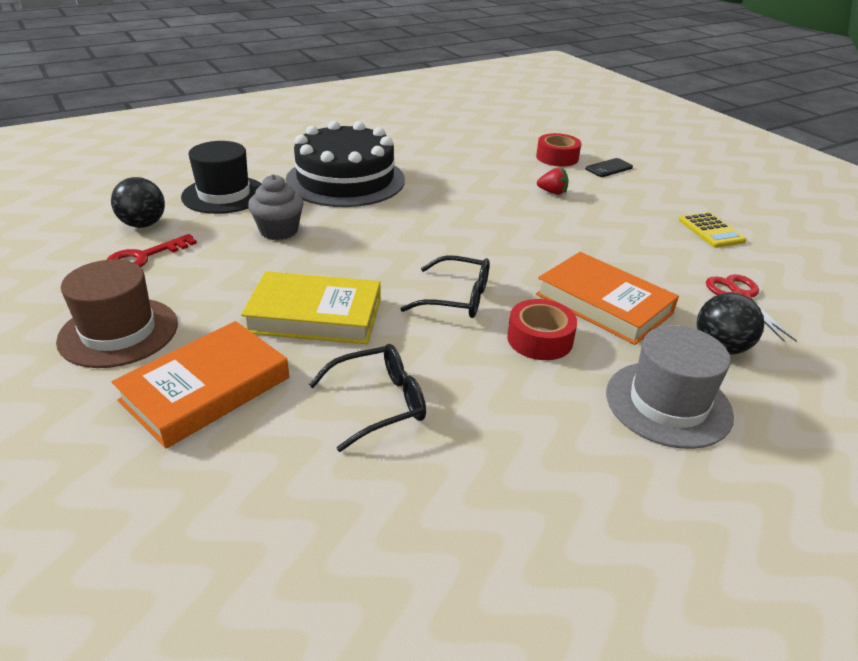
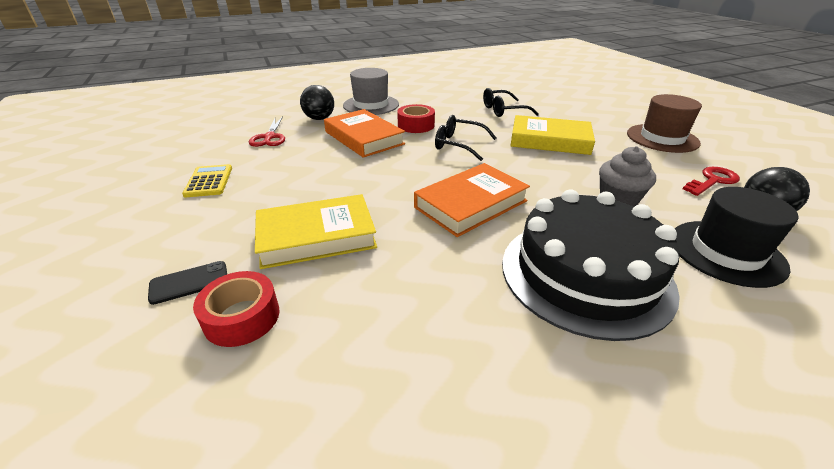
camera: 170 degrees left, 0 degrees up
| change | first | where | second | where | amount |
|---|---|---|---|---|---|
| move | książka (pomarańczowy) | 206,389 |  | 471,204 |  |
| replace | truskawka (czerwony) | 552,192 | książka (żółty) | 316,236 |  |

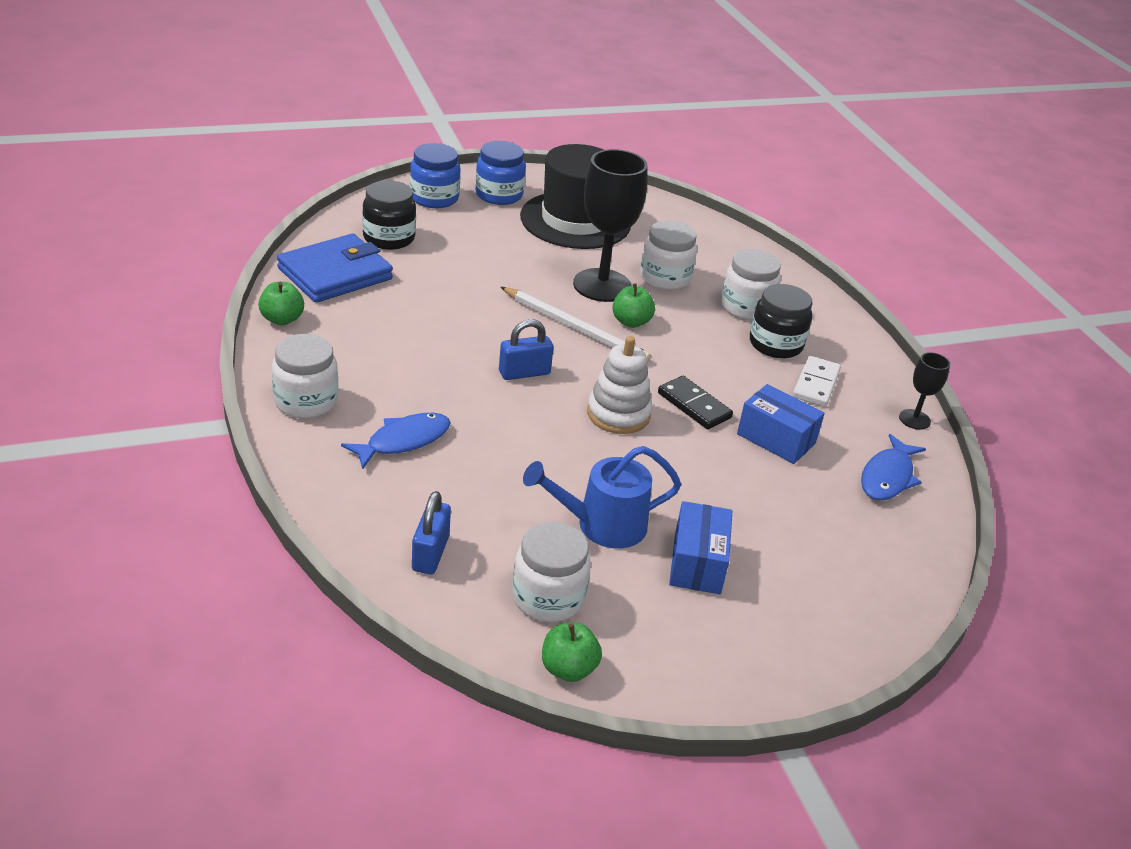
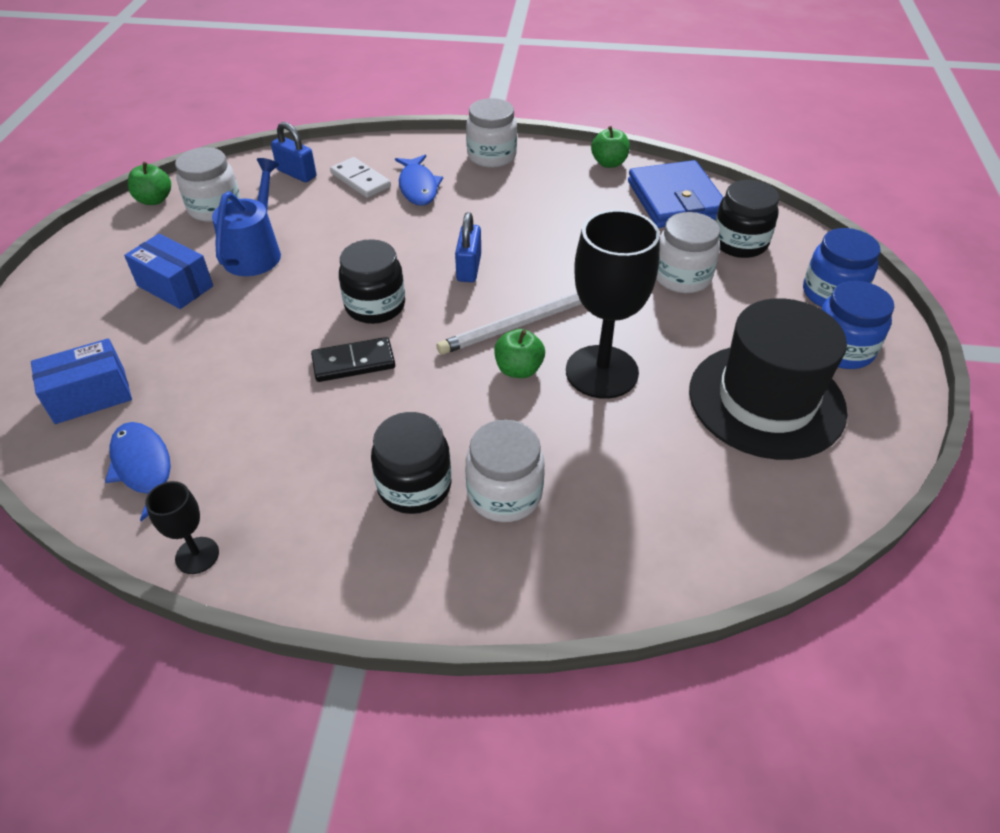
camera: 120 degrees right, 10 degrees up
| change | first | where | second | where | amount |
|---|---|---|---|---|---|
| replace | zabawka nakładanka (biały) | 618,414 | słoik (czarny) | 375,306 |  |
| move | słoik (biały) | 665,278 |  | 682,277 |  |
| move | pudełko (niebieski) | 776,439 |  | 90,396 |  |
| move | kostka domina (biały) | 815,384 |  | 360,180 |  |

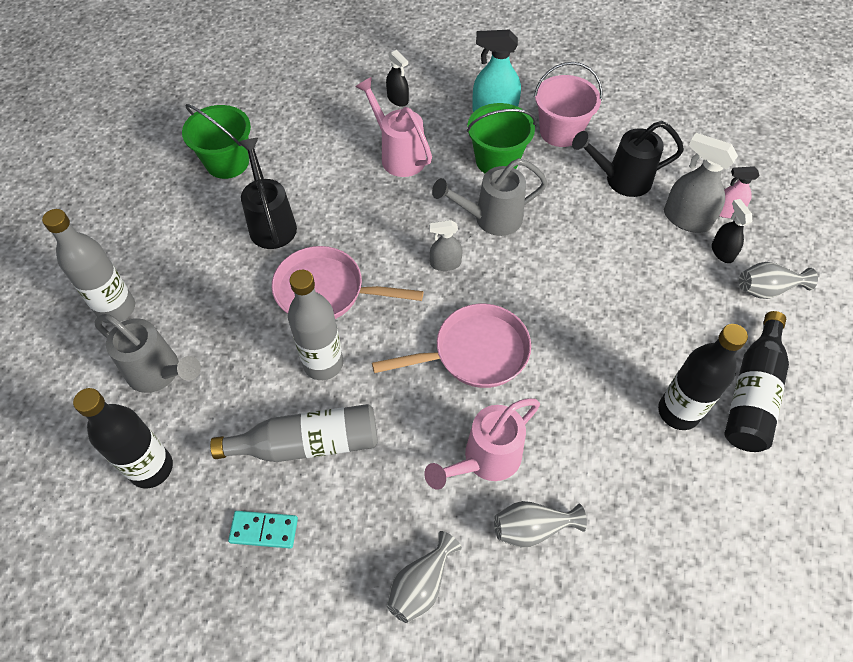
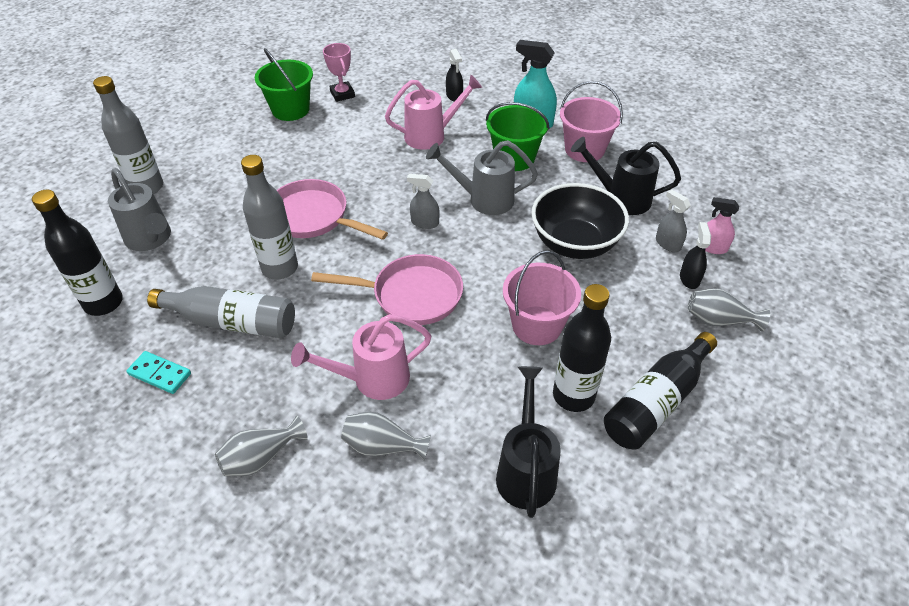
camera: 20 degrees right, 10 degrees down
| change | first | where | second | where | amount |
|---|---|---|---|---|---|
| move | konewka (czarny) | 271,223 |  | 526,470 |  |
| rotate | konewka (różowy) | 398,155 |  | 431,135 | 90 degrees clockwise |
| resize | spryskiwacz (szary) | 686,219 |  | 668,244 | x0.60 |
| insert |  |  | puchar (różowy) | 342,94 |  |
| insert |  |  | wiadro (różowy) | 537,325 |  |
| insert |  |  | miska (czarny) | 574,244 |  |

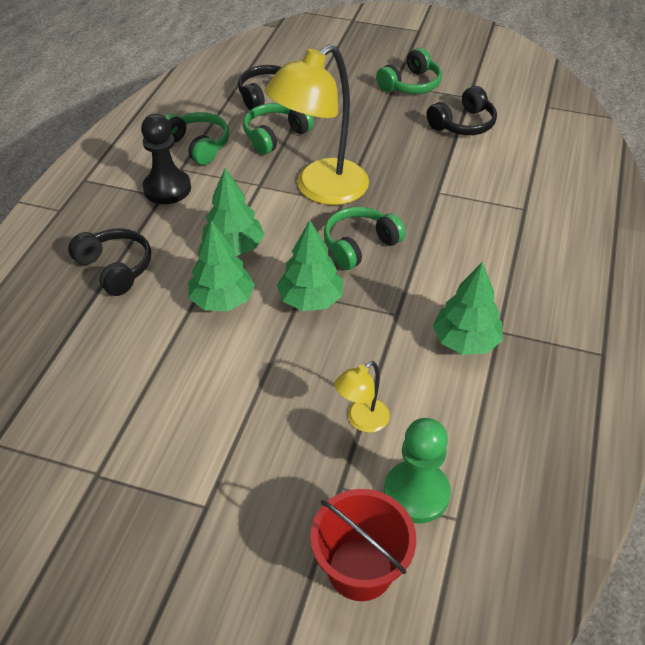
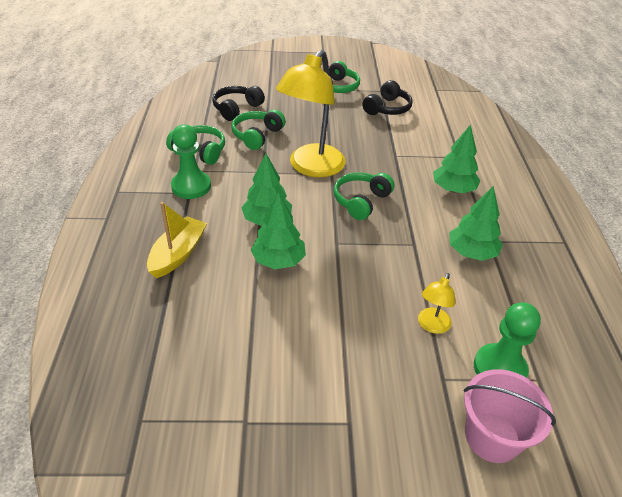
camera: 20 degrees left, 5 degrees down
| change | first | where | second | where | amount |
|---|---|---|---|---|---|
| replace | słuchawki (czarny) | 115,268 | łódka (żółty) | 178,254 |  |
| recolor | pionek (czarny) | 167,188 | pionek (zielony) | 191,186 |  |
| move | drzewko (zielony) | 310,299 |  | 453,189 |  |
| recolor | wiadro (czerwony) | 360,569 | wiadro (różowy) | 492,437 |  |

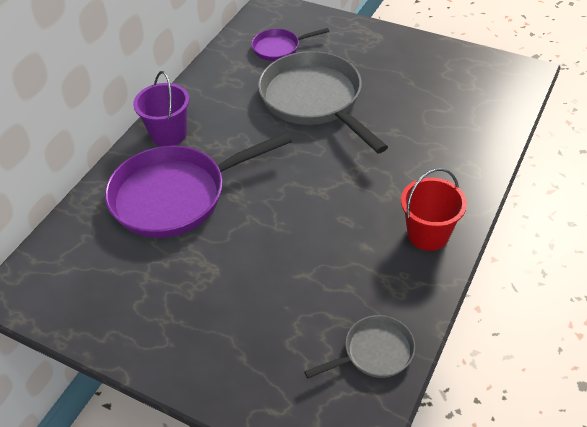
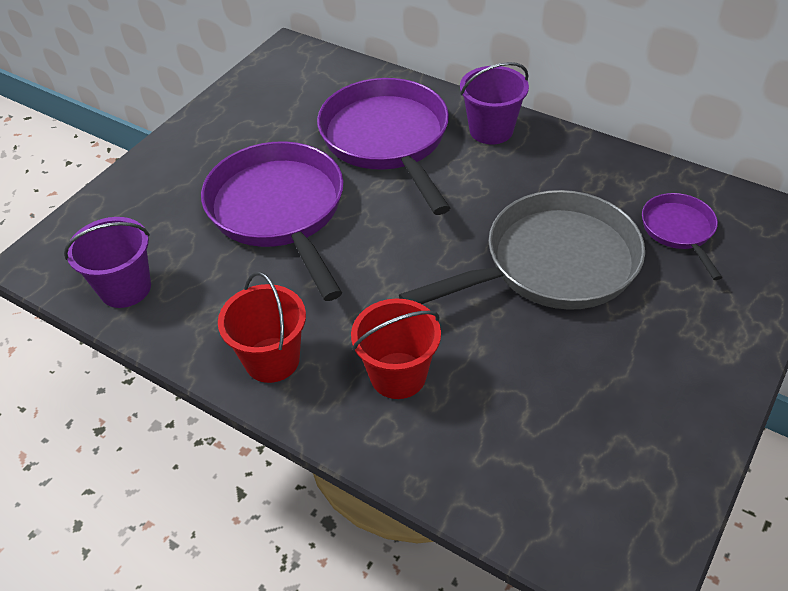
camera: 95 degrees right, 0 degrees up
| change | first | where | second | where | amount |
|---|---|---|---|---|---|
| replace | patelnia (szary) | 374,352 | wiadro (fioletowy) | 125,288 |  |
| insert |  |  | patelnia (fioletowy) | 279,211 |  |
| insert |  |  | wiadro (czerwony) | 398,375 |  |

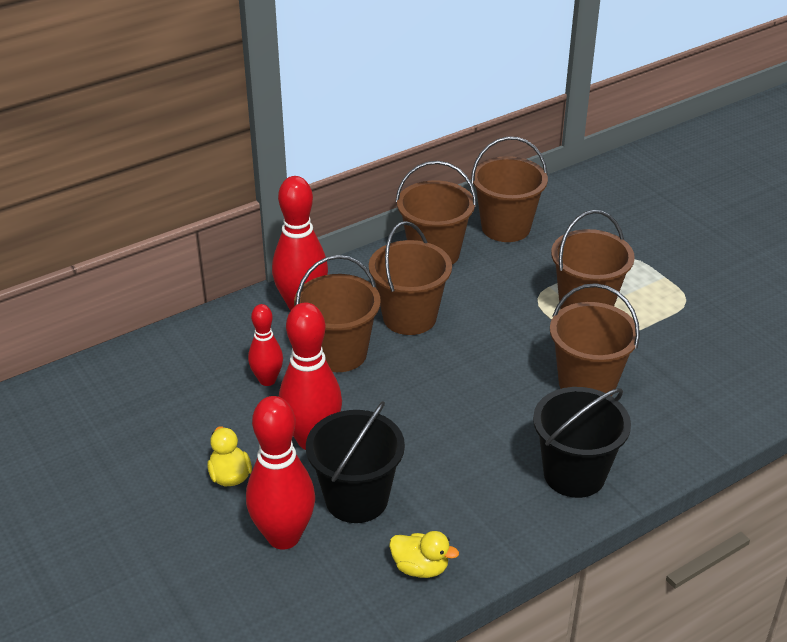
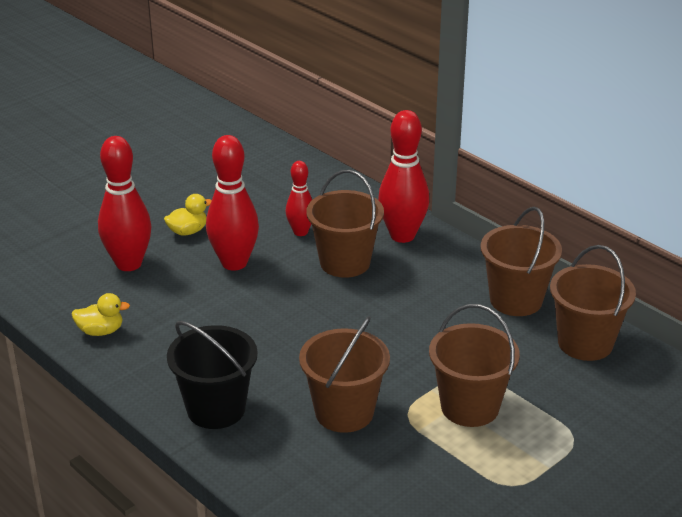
camera: 80 degrees right, 5 degrees down
| change | first | where | second | where | amount |
|---|---|---|---|---|---|
| delete | wiadro (czarny) | 356,499 |  |  |  |
| delete | wiadro (brązowy) | 409,317 |  |  |  |
| rotate | kaczka (żółty) | 420,567 |  | 101,331 | 105 degrees counterclockwise |

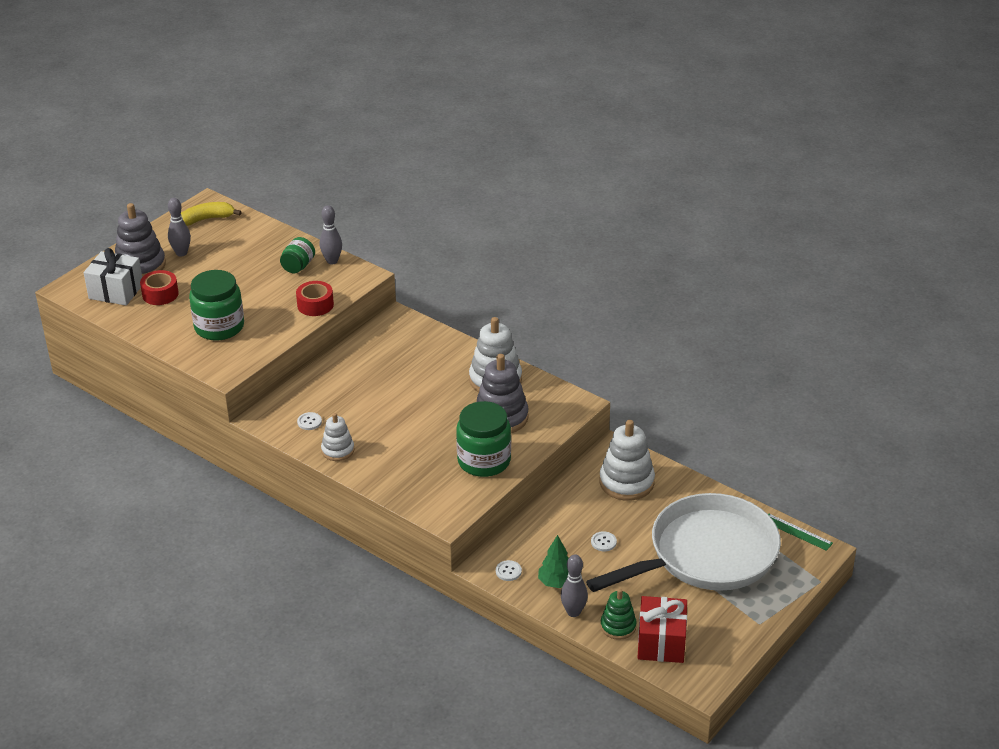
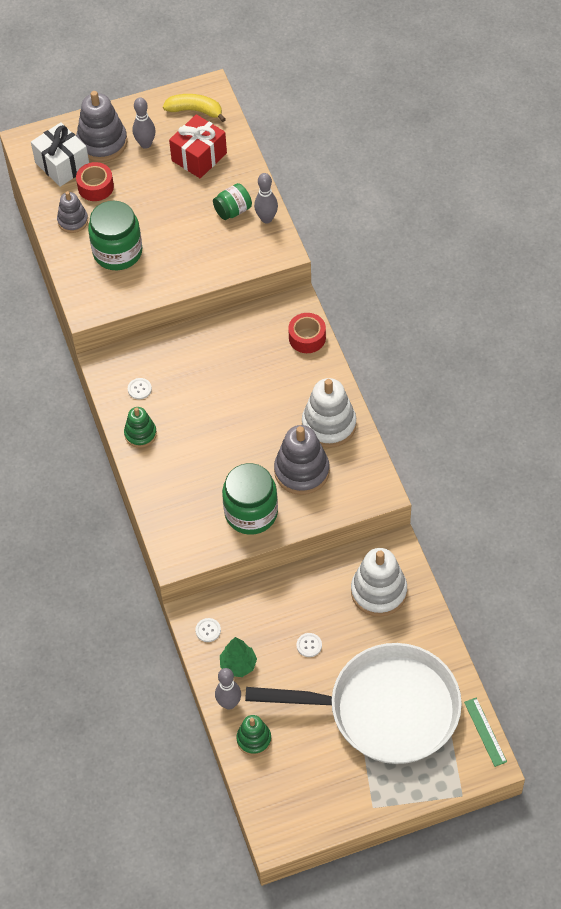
camera: 35 degrees right, 20 degrees up
| change | first | where | second | where | amount |
|---|---|---|---|---|---|
| move | taśma klejąca (czerwony) | 315,305 |  | 307,338 |  |
| recolor | zabawka nakładanka (biały) | 338,450 | zabawka nakładanka (zielony) | 140,434 |  |
| move | prezent (czerwony) | 661,642 |  | 199,157 |  |
| insert |  |  | zabawka nakładanka (szary) | 73,221 |  |

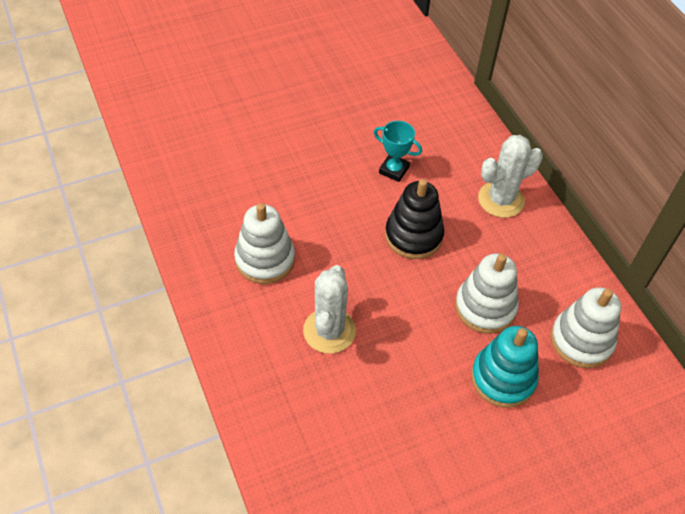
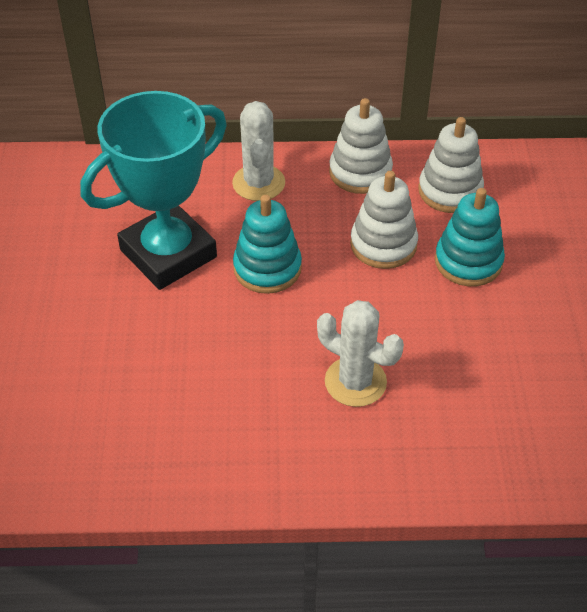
camera: 65 degrees left, 5 degrees down
| change | first | where | second | where | amount |
|---|---|---|---|---|---|
| move | zabawka nakładanka (biały) | 265,259 |  | 360,172 |  |
| resize | puchar (turkusowy) | 394,170 |  | 168,253 | x2.49 |
| recolor | zabawka nakładanka (czarny) | 413,236 | zabawka nakładanka (turkusowy) | 267,268 |  |

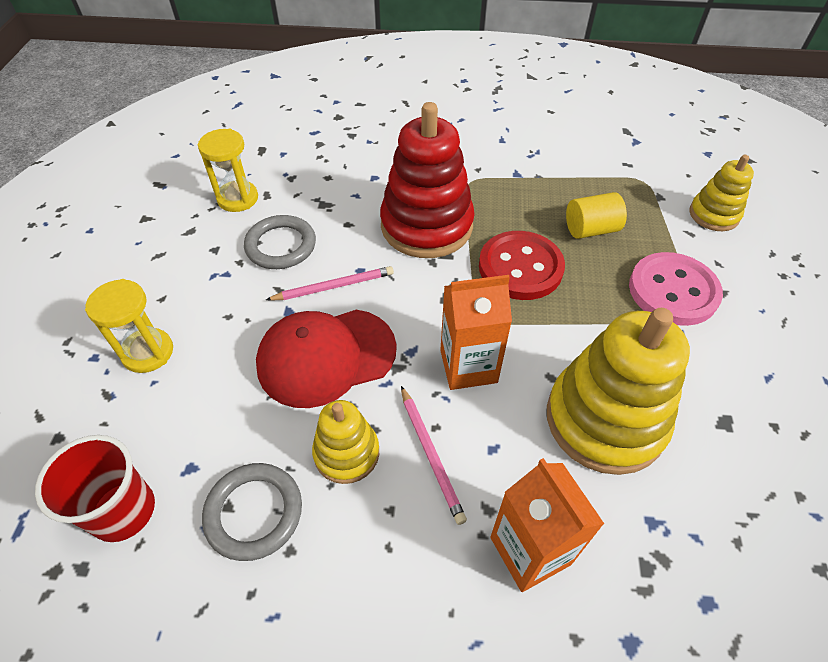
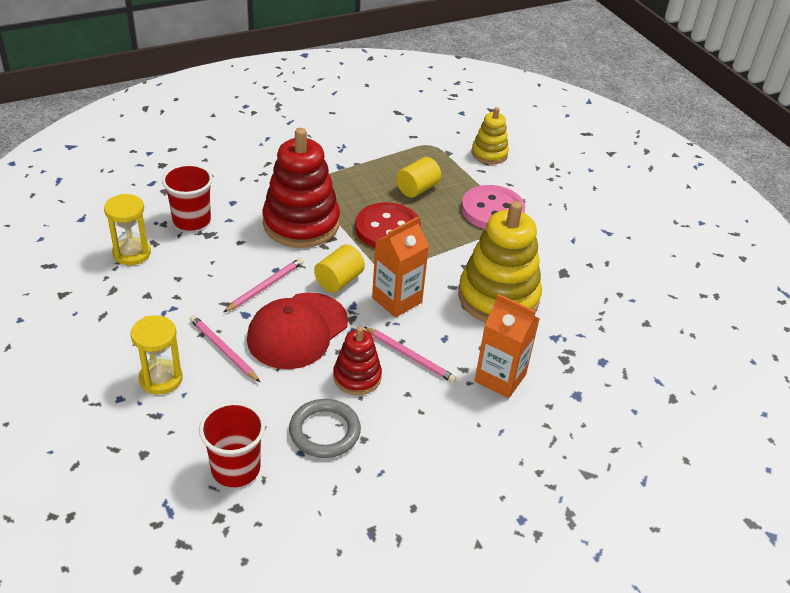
camera: 35 degrees left, 10 degrees down
| change | first | where | second | where | amount |
|---|---|---|---|---|---|
| delete | pierścień (szary) | 281,246 |  |  |  |
| recolor | zabawka nakładanka (żółty) | 346,453 | zabawka nakładanka (czerwony) | 357,377 |  |
| insert |  |  | szklanka (czerwony) | 191,220 |  |
| insert |  |  | ołówek (różowy) | 223,350 |  |
| insert |  |  | walec (żółty) | 339,280 |  |

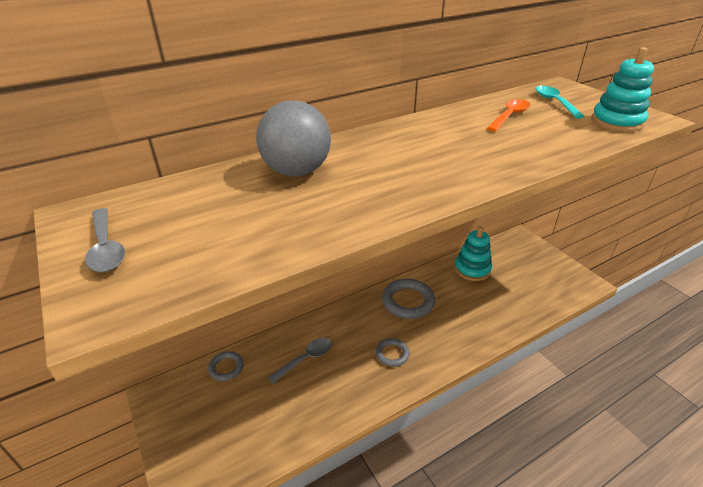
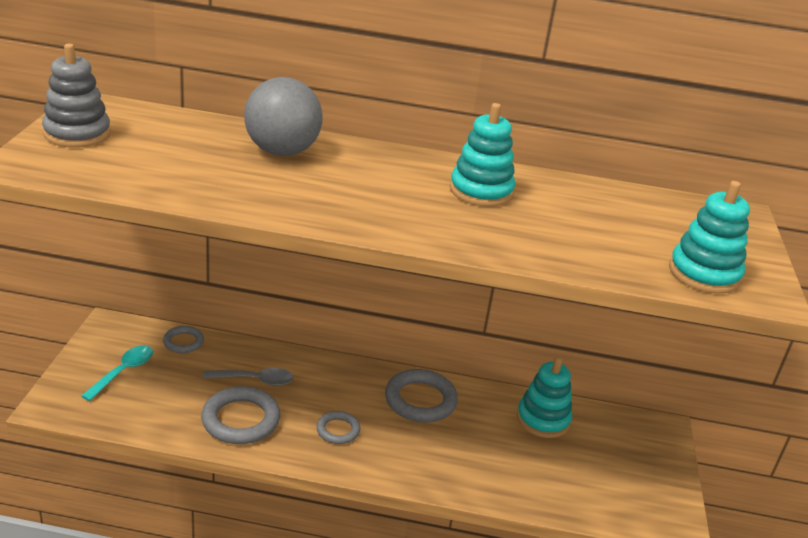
camera: 35 degrees right, 5 degrees down
| change | first | where | second | where | amount |
|---|---|---|---|---|---|
| replace | łyżka (szary) | 106,247 | zabawka nakładanka (szary) | 77,134 |  |
| delete | łyżka (pomarańczowy) | 509,116 |  |  |  |
| move | łyżka (turkusowy) | 554,102 |  | 123,372 |  |
| insert |  |  | pierścień (szary) | 241,420 |  |
| insert |  |  | zabawka nakładanka (turkusowy) | 481,191 |  |

